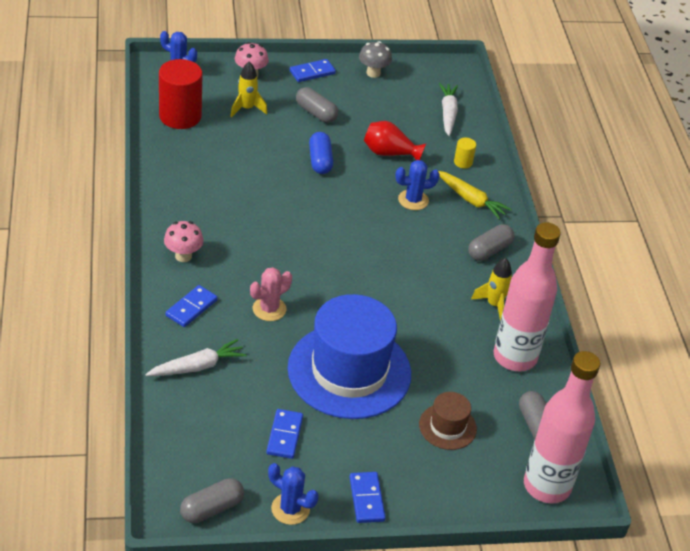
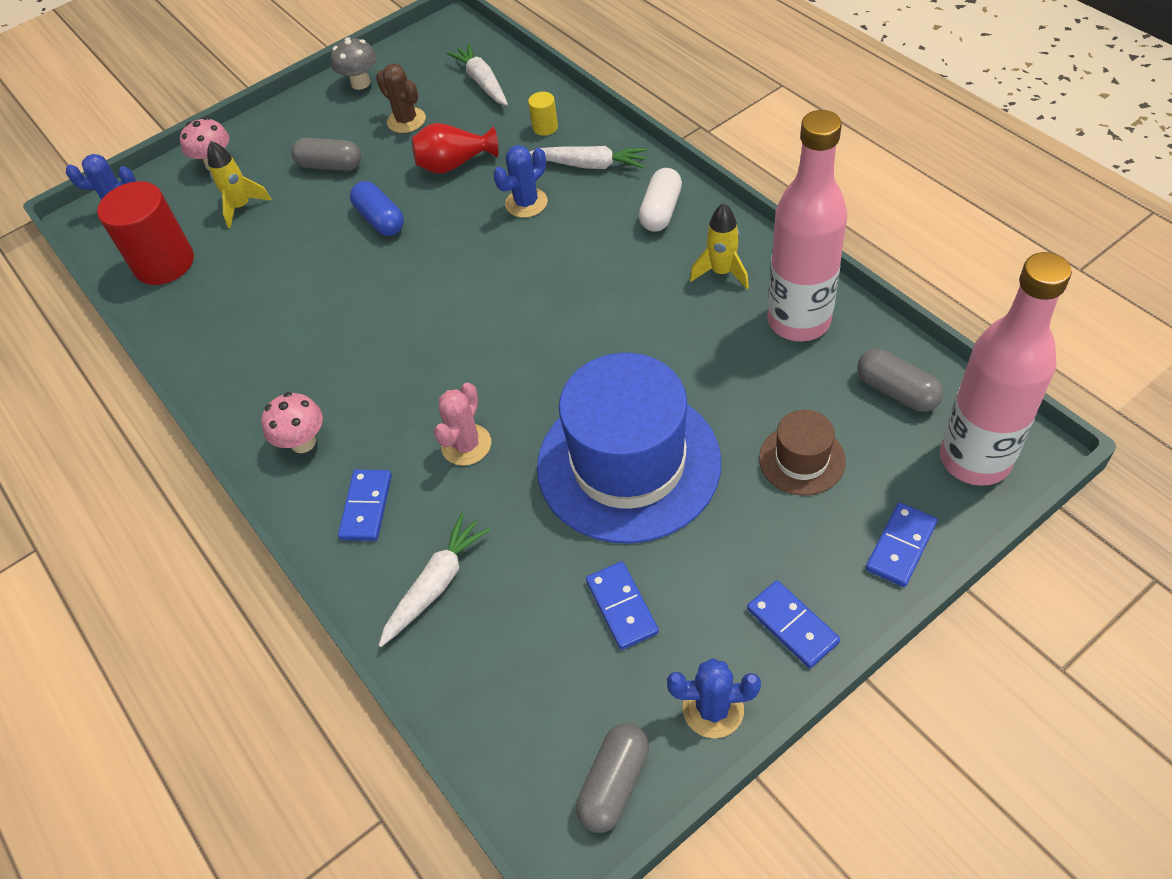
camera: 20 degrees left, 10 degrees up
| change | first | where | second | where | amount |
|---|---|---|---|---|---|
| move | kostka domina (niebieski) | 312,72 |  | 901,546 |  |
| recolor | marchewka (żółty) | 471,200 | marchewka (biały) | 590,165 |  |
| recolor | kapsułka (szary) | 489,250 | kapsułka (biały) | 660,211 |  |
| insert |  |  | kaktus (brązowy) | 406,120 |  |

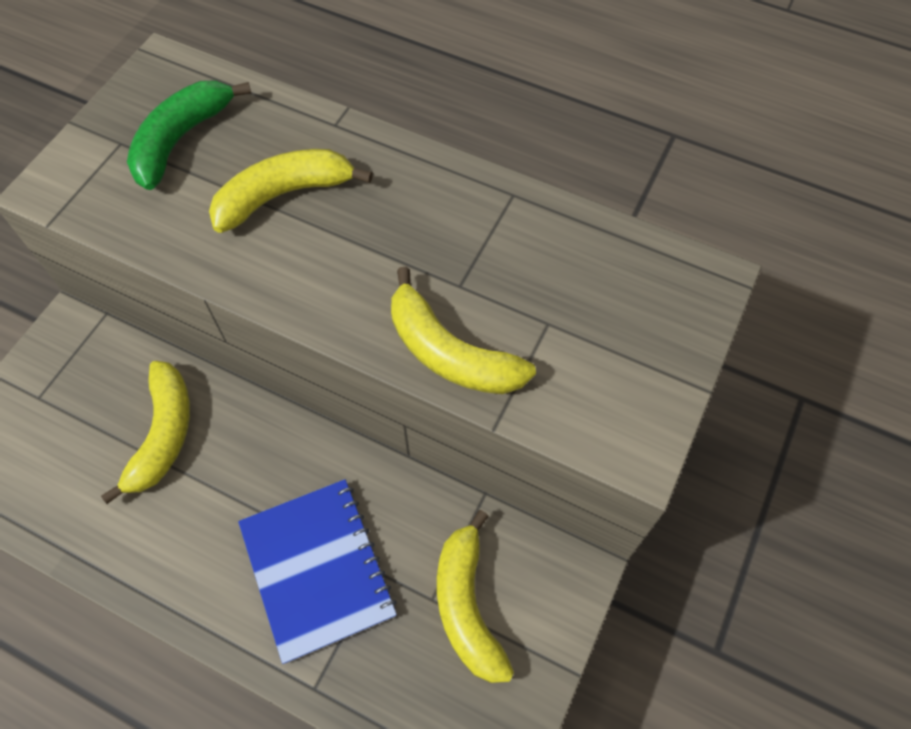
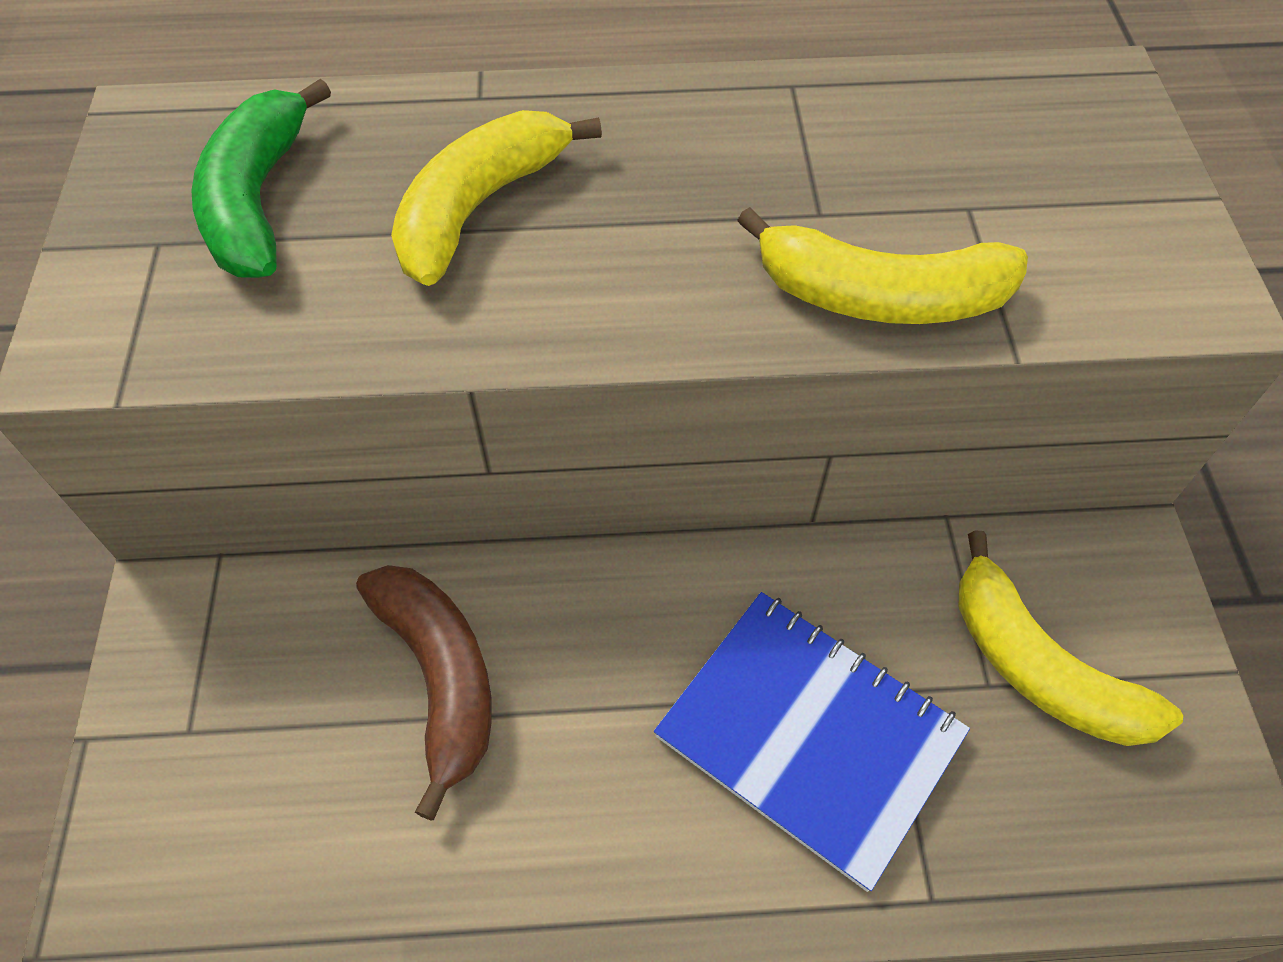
camera: 30 degrees left, 5 degrees down
| change | first | where | second | where | amount |
|---|---|---|---|---|---|
| recolor | banan (żółty) | 163,434 | banan (brązowy) | 440,677 |  |

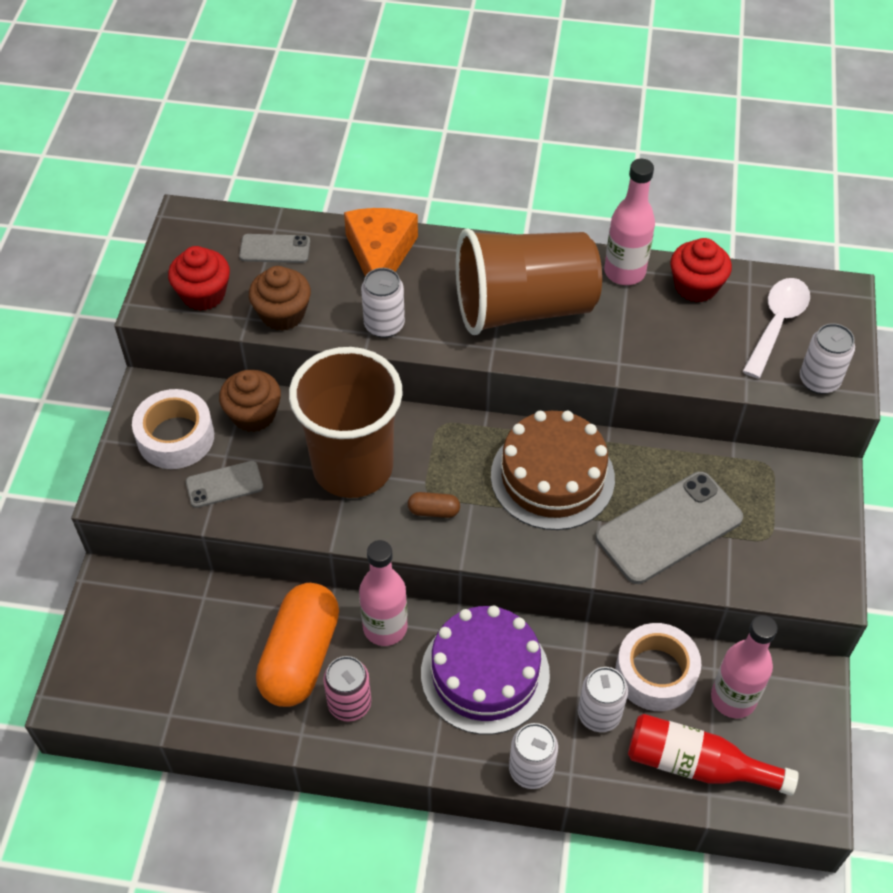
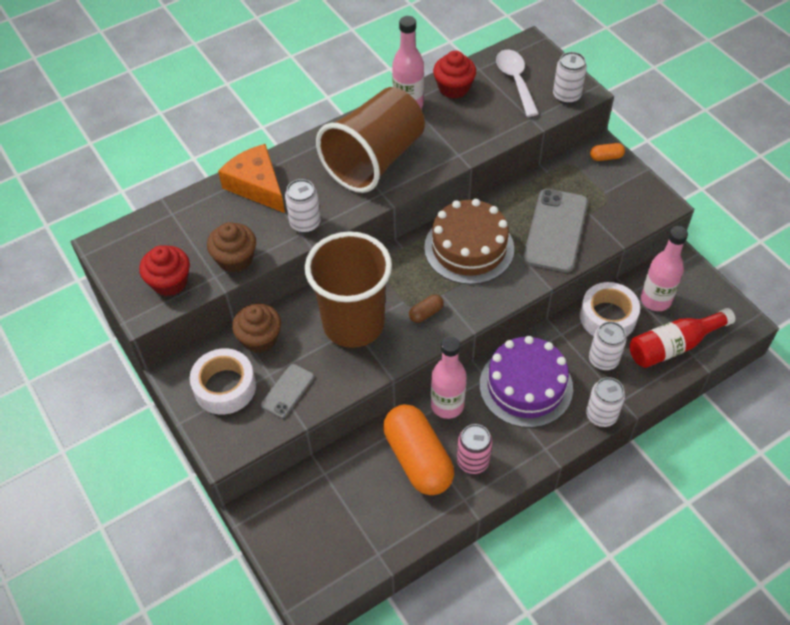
camera: 40 degrees left, 0 degrees up
| change | first | where | second | where | amount |
|---|---|---|---|---|---|
| delete | telefon (szary) | 275,249 |  |  |  |
| insert |  |  | kapsułka (pomarańczowy) | 606,157 |  |

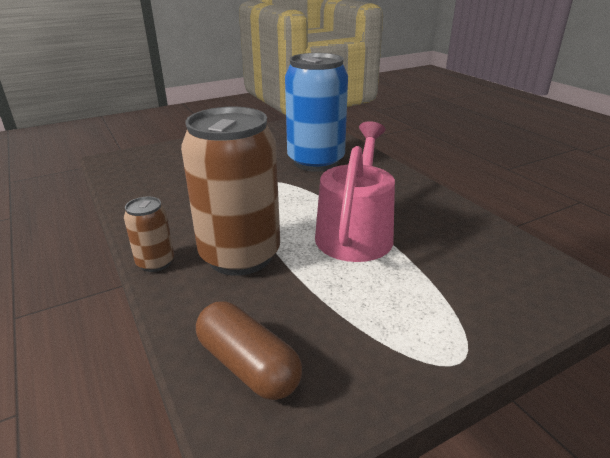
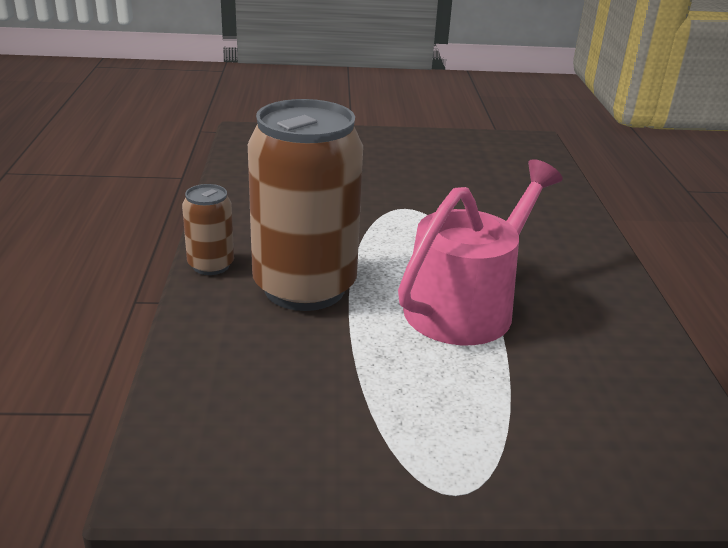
camera: 25 degrees right, 0 degrees up
| change | first | where | second | where | amount |
|---|---|---|---|---|---|
| delete | kapsułka (brązowy) | 248,365 |  |  |  |
| delete | puszka (niebieski) | 316,162 |  |  |  |

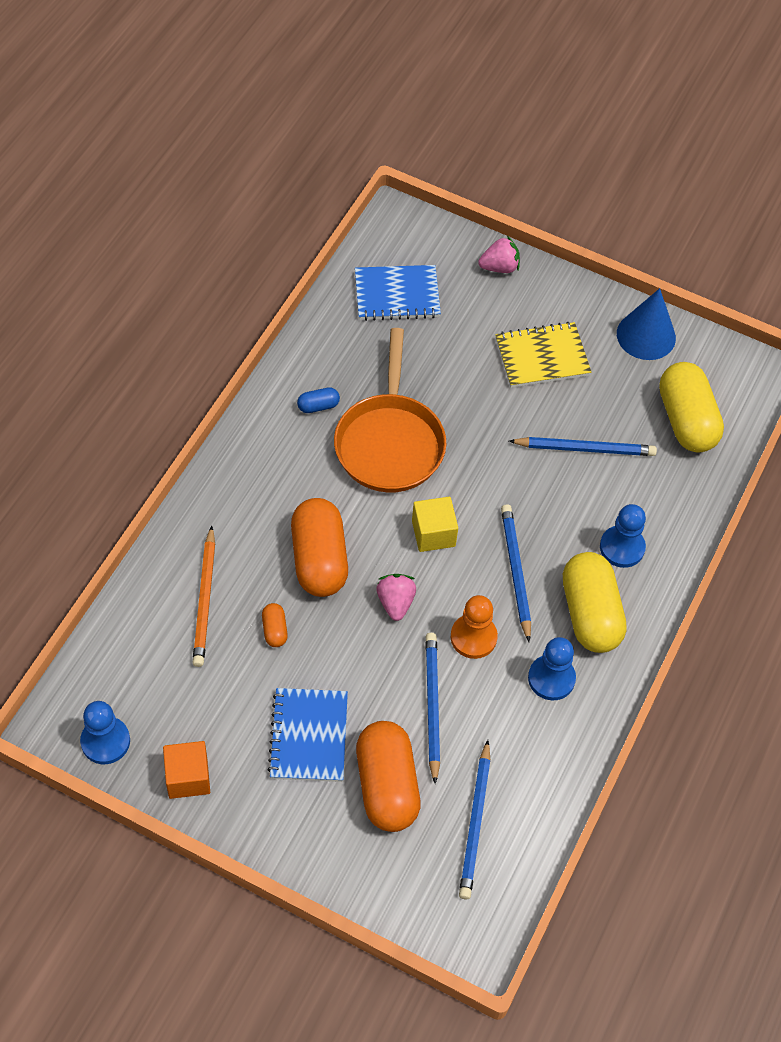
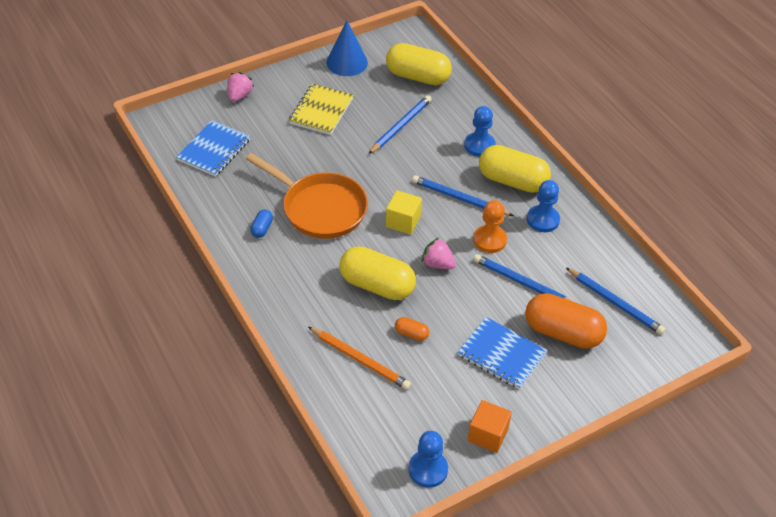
camera: 55 degrees left, 10 degrees down
| change | first | where | second | where | amount |
|---|---|---|---|---|---|
| recolor | kapsułka (pomarańczowy) | 319,559 | kapsułka (żółty) | 377,285 |  |

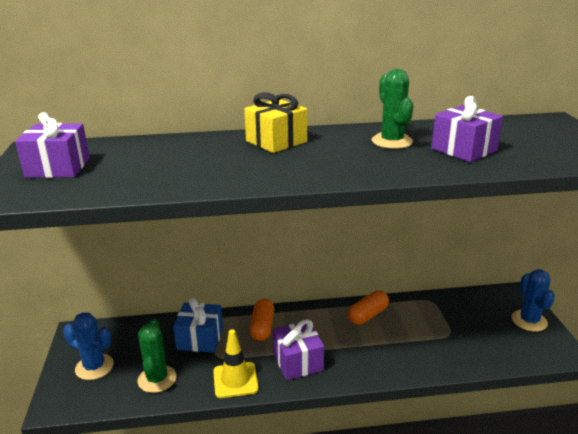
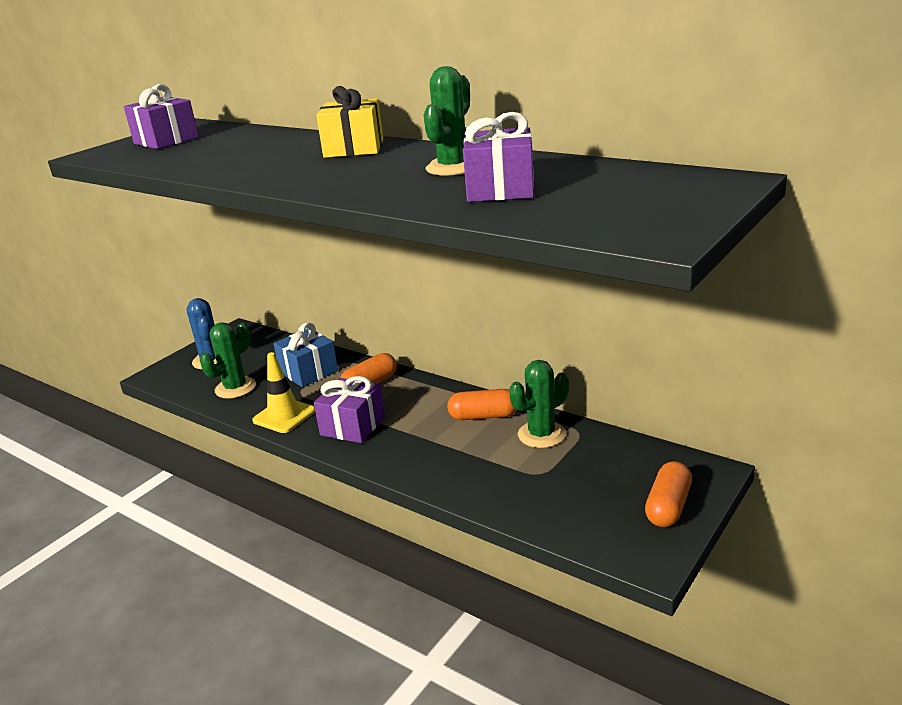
camera: 45 degrees right, 0 degrees up
| change | first | where | second | where | amount |
|---|---|---|---|---|---|
| replace | kaktus (niebieski) | 529,321 | kapsułka (pomarańczowy) | 668,506 |  |
| insert |  |  | kaktus (zielony) | 541,435 |  |

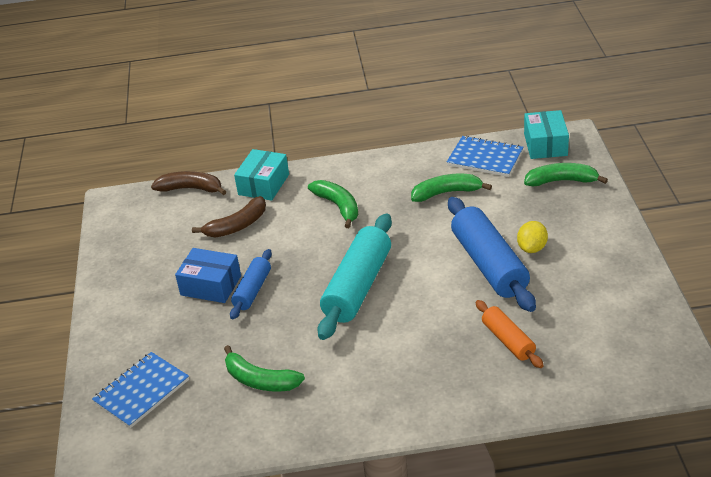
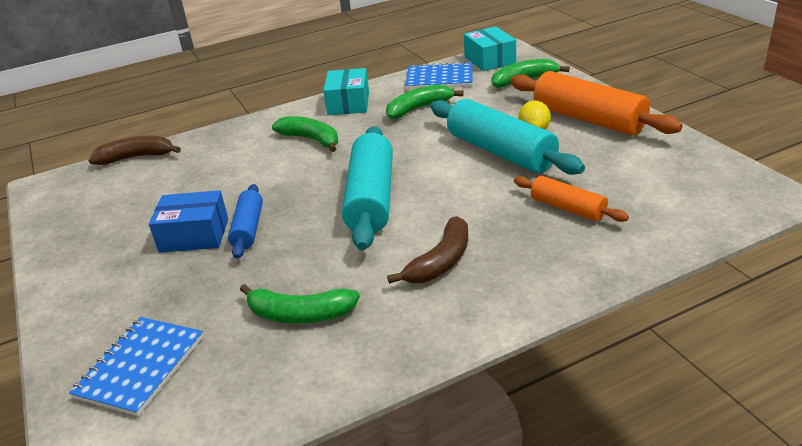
camera: 20 degrees left, 5 degrees down
| change | first | where | second | where | amount |
|---|---|---|---|---|---|
| move | banan (brązowy) | 237,226 |  | 441,262 |  |
| move | pudełko (turkusowy) | 264,184 |  | 348,103 |  |
| recolor | wałek do ciasta (niebieski) | 489,264 | wałek do ciasta (turkusowy) | 500,152 |  |
| insert |  |  | wałek do ciasta (pomarańczowy) | 588,119 |  |

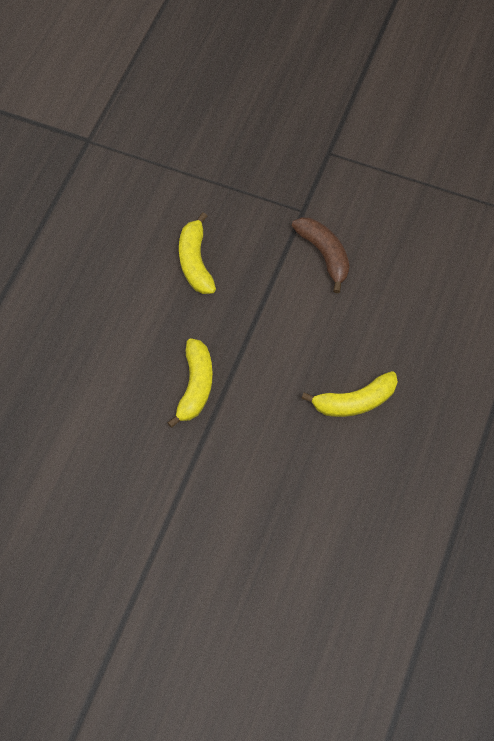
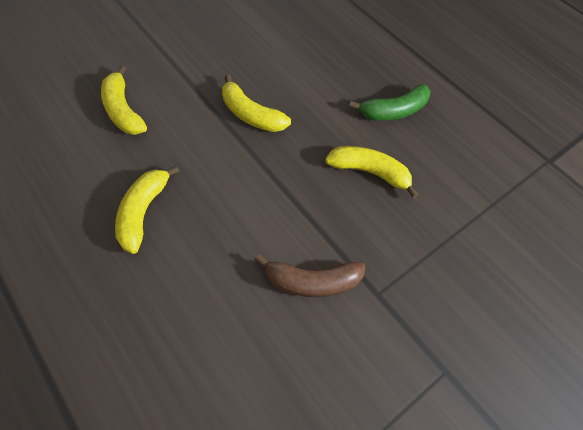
camera: 115 degrees right, 5 degrees down
| change | first | where | second | where | amount |
|---|---|---|---|---|---|
| insert |  |  | banan (żółty) | 123,110 |  |
| insert |  |  | banan (zielony) | 393,111 |  |

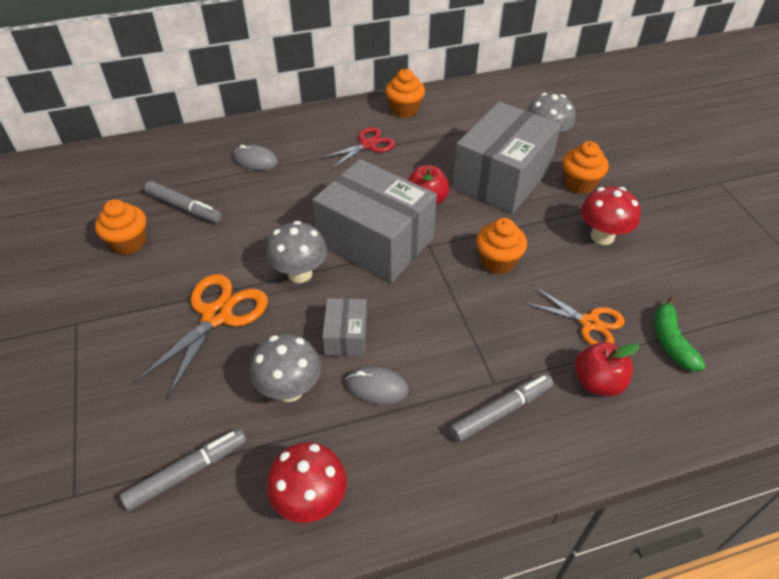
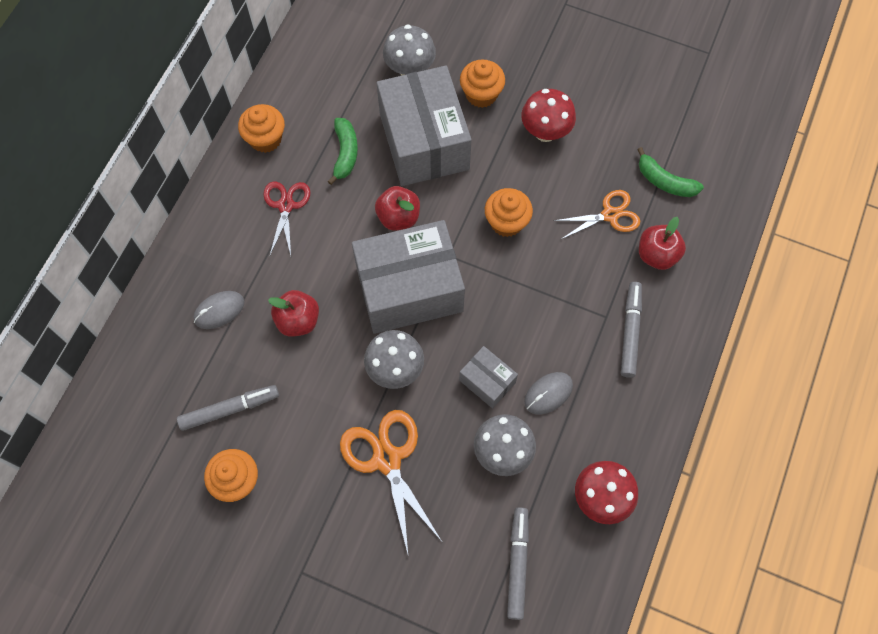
camera: 50 degrees left, 20 degrees up
| change | first | where | second | where | amount |
|---|---|---|---|---|---|
| insert |  |  | jabłko (czerwony) | 298,320 |  |
| insert |  |  | banan (zielony) | 345,153 |  |

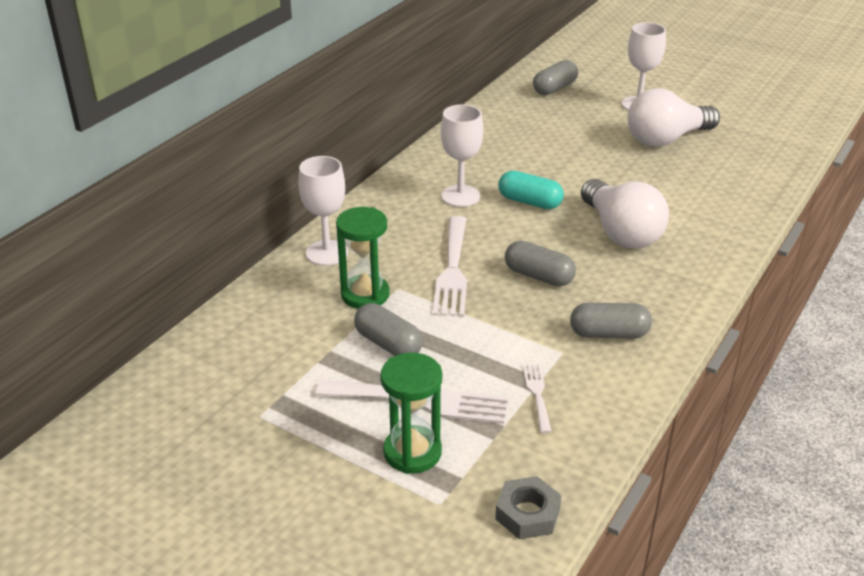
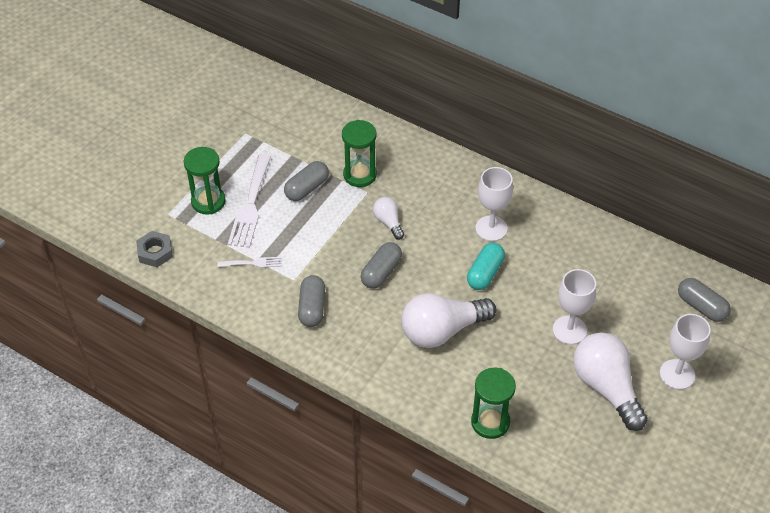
camera: 90 degrees right, 15 degrees up
| change | first | where | second | where | amount |
|---|---|---|---|---|---|
| move | kielich (biały) | 327,253 |  | 569,330 |  |
| replace | widelec (biały) | 453,270 | żarówka (biały) | 388,222 |  |
| insert |  |  | klepsydra (zielony) | 490,422 |  |

